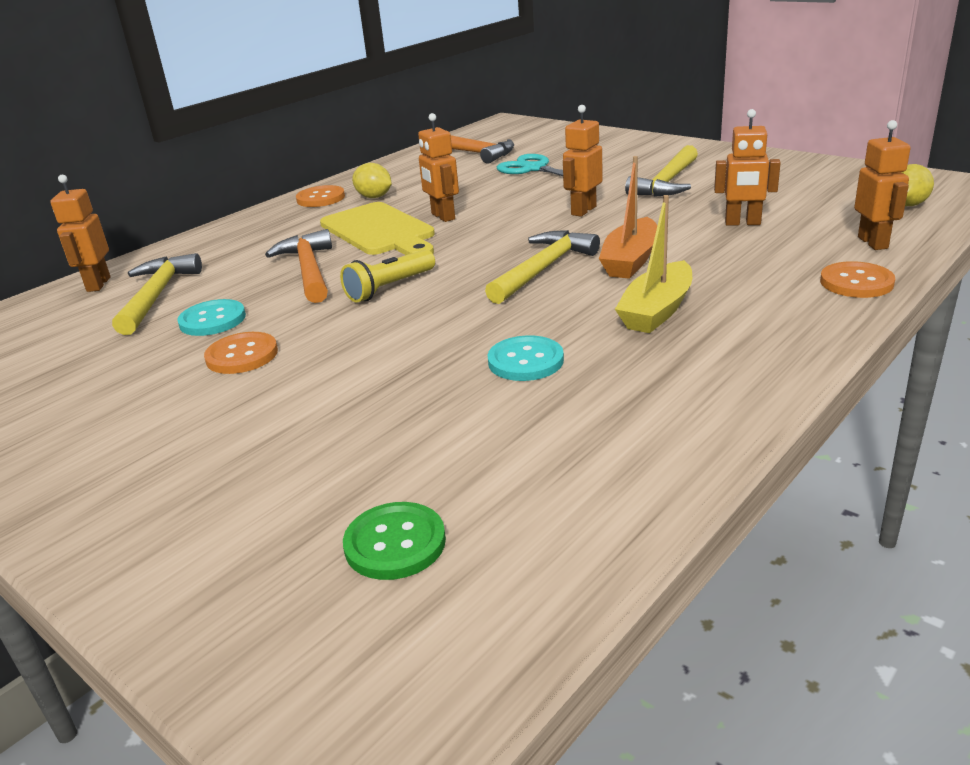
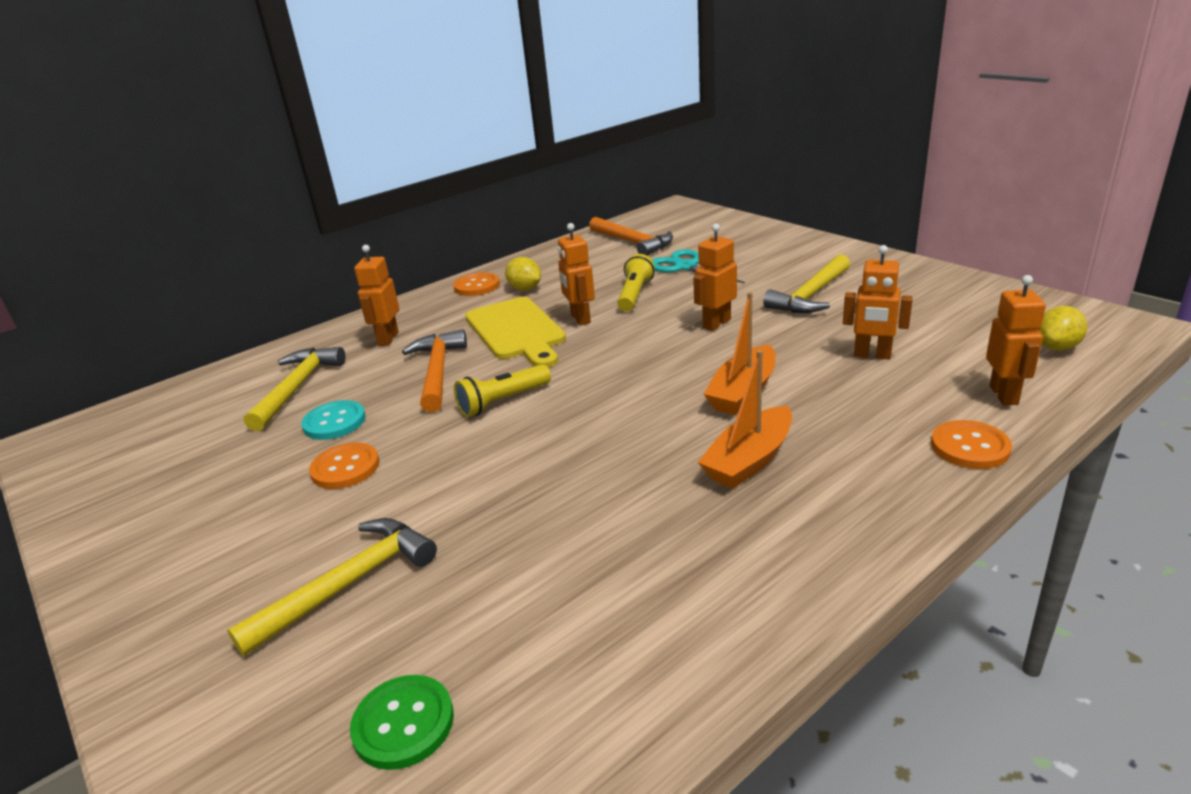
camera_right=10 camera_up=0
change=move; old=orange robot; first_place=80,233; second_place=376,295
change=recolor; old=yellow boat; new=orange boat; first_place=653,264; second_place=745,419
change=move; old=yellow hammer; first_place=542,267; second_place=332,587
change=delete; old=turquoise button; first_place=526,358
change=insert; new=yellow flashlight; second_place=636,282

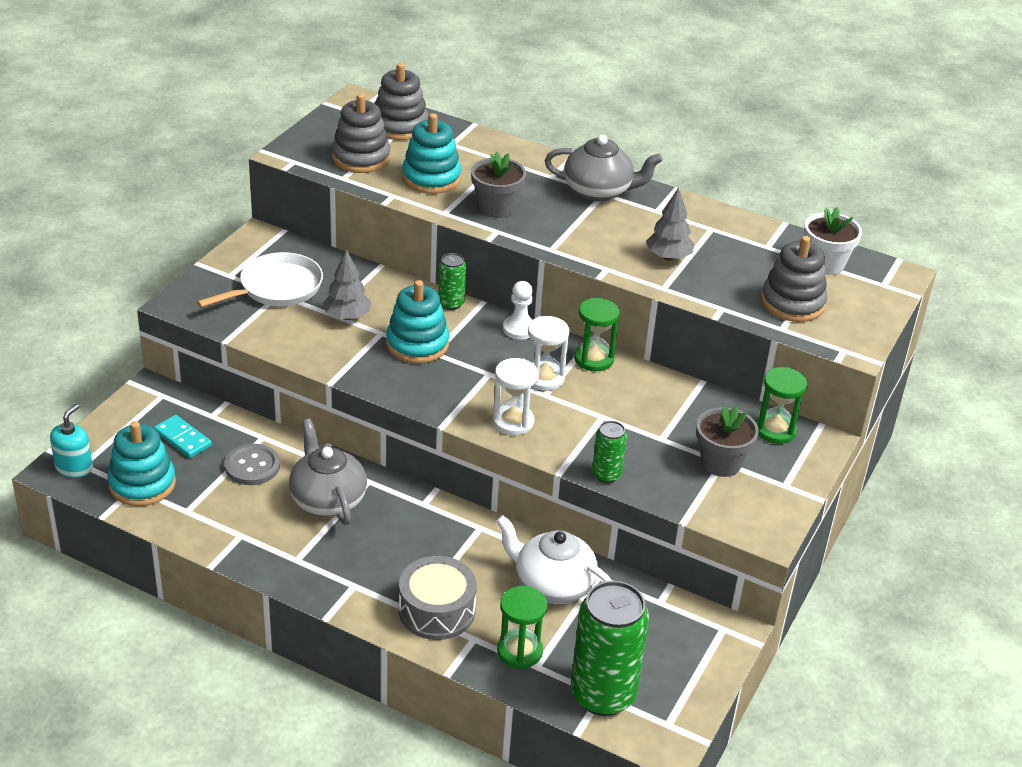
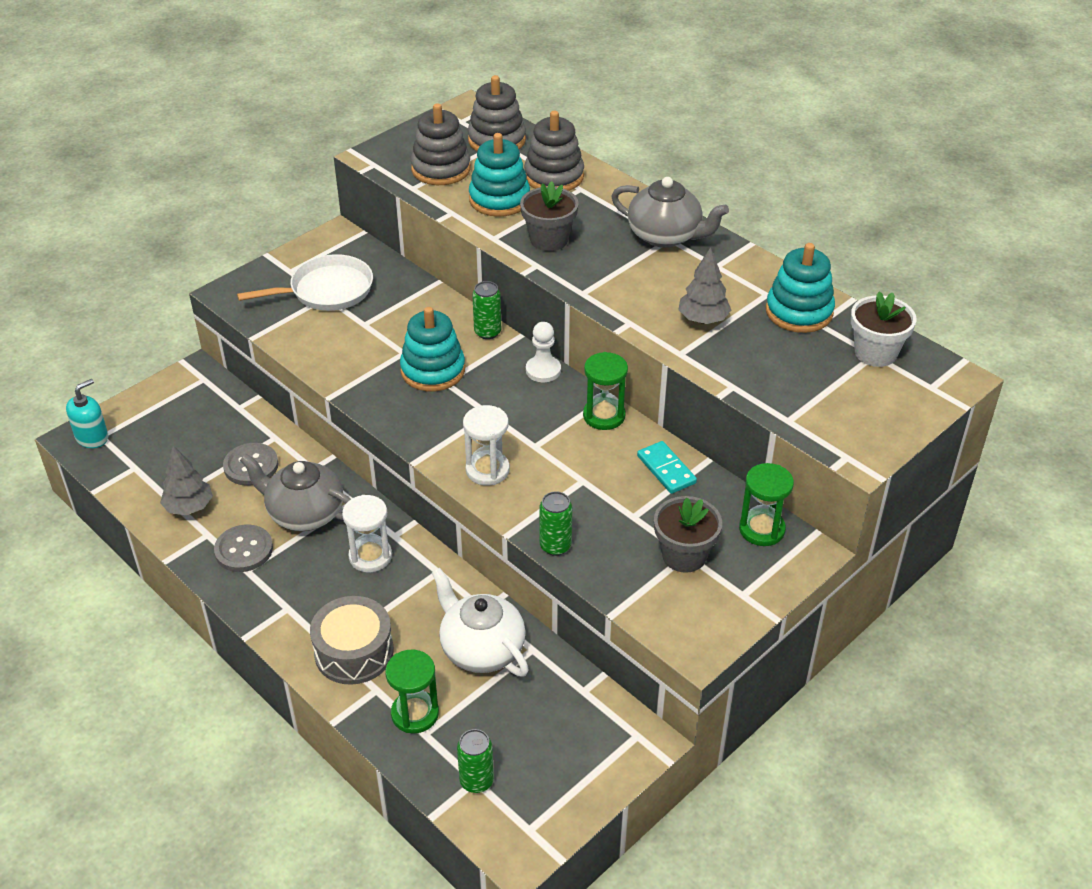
camera_right=20 camera_up=5
change=move; old=grey stacking toy; first_place=794,279; second_place=554,151
change=move; old=grey tree; first_place=347,284; second_place=186,480
change=move; old=white hourglass; first_place=549,353; second_place=367,533
change=move; old=turquoise domino; first_place=183,436; second_place=667,467
change=rotate; old=grey teapot; first_place=328,472; second_place=295,492; degrees=-60
change=move; old=turquoise stacking toy; first_place=142,463; second_place=800,288
change=resize; old=green can; first_place=610,648; second_place=475,761; factor=0.48
change=insert; new=grey button; second_place=243,548

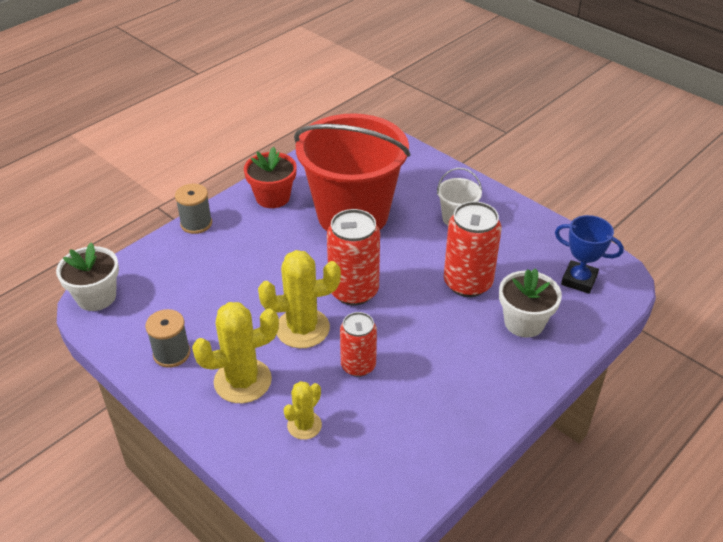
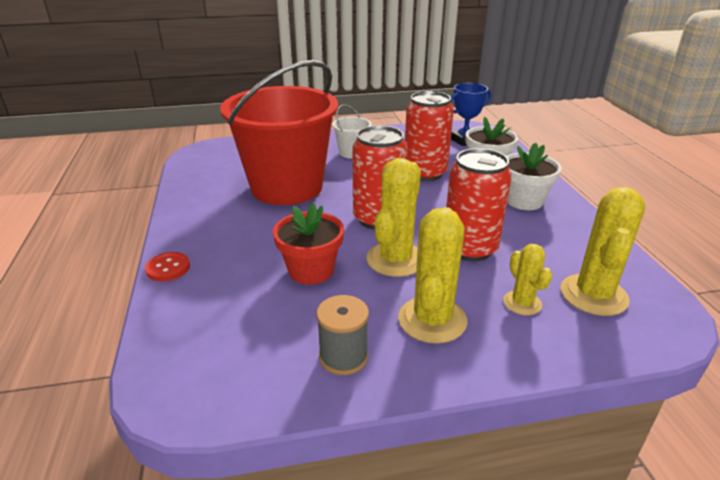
camera_right=-55 camera_up=-10
change=move; old=red flower pot; first_place=270,177; second_place=308,244
change=replace; old=grey spool; new=red button; first_place=193,209; second_place=167,266
change=move; old=white flower pot; first_place=87,277; second_place=534,176
change=resize; old=red can; first_place=358,344; second_place=479,204; factor=1.55
change=insert; new=yellow cactus; second_place=603,251

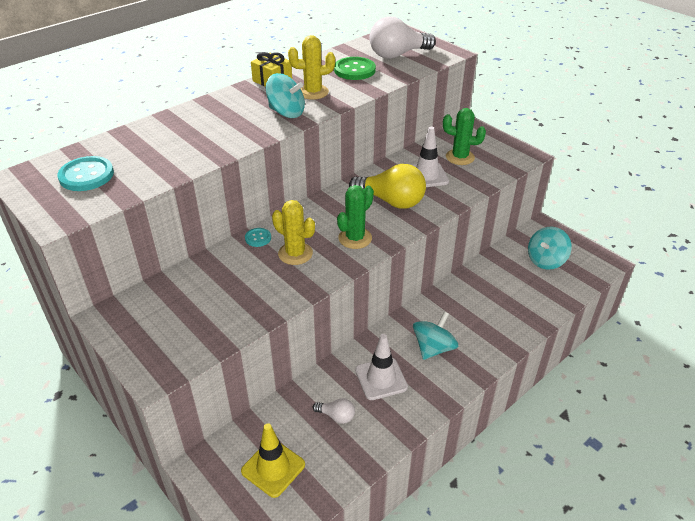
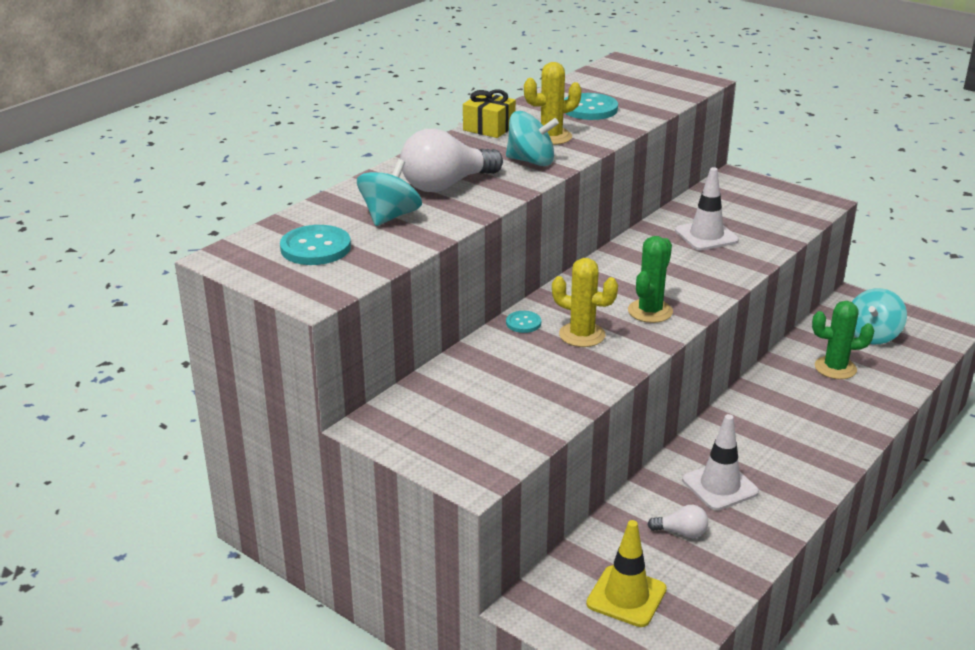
camera_right=-10 camera_up=-10
change=move; old=white light bulb; first_place=403,37; second_place=451,160
change=recolor; old=green button; new=turquoise button; first_place=355,68; second_place=591,106
change=move; old=green cactus; first_place=464,136; second_place=843,340
change=delete; old=yellow light bulb; first_place=387,186
change=move; old=turquoise spinning top; first_place=435,335; second_place=389,192

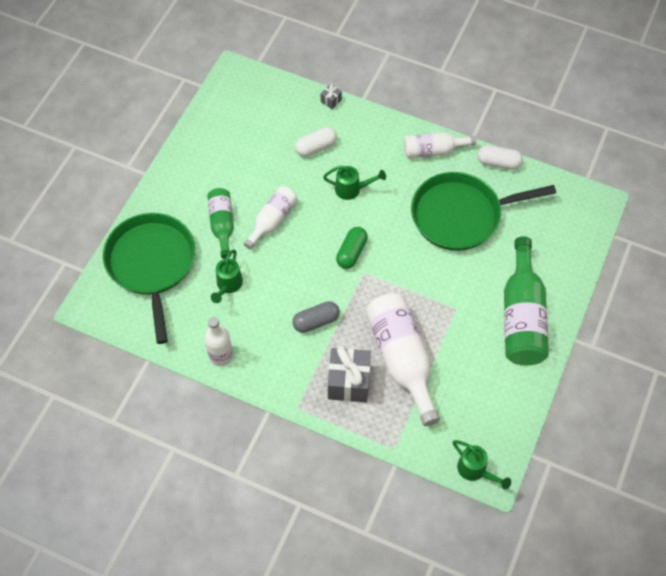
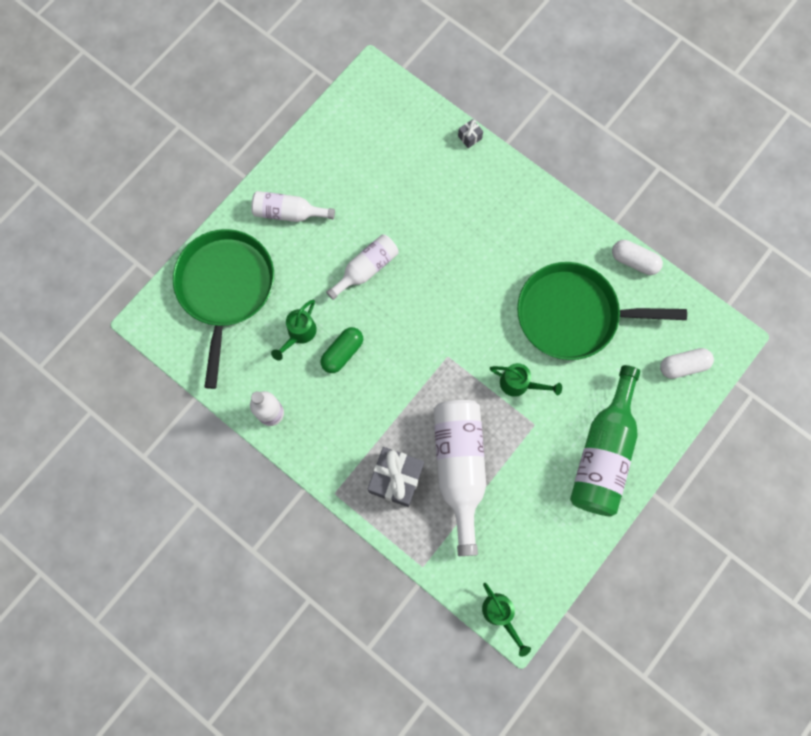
camera_right=15 camera_up=15
change=move; old=white capsule; first_place=316,142; second_place=687,363
change=move; old=white bottle; first_place=440,145; second_place=293,206
change=move; old=green watering can; first_place=354,183; second_place=526,380
change=delete; old=green bottle; first_place=220,223
change=move; old=green capsule; first_place=352,248; second_place=341,350
change=delete; old=grey capsule; first_place=316,317

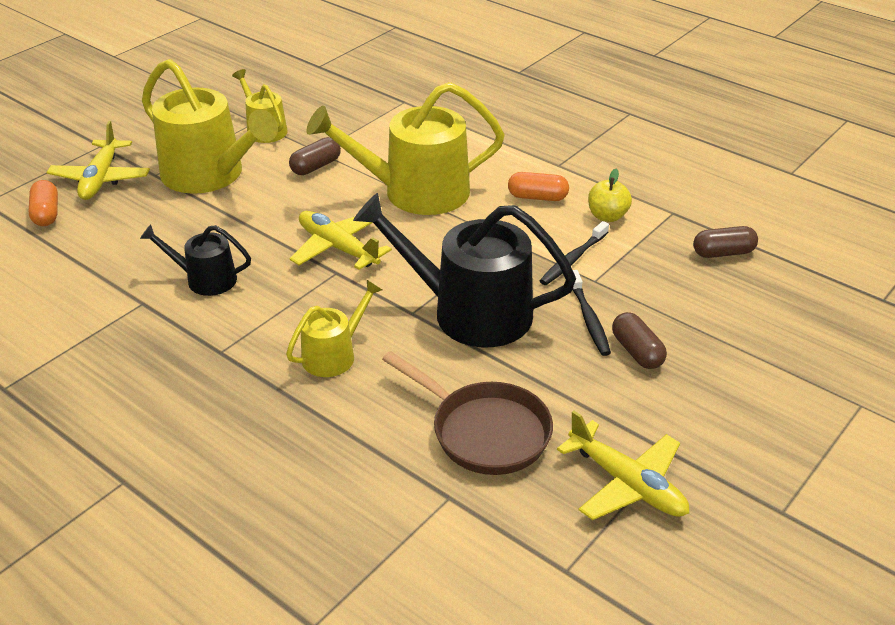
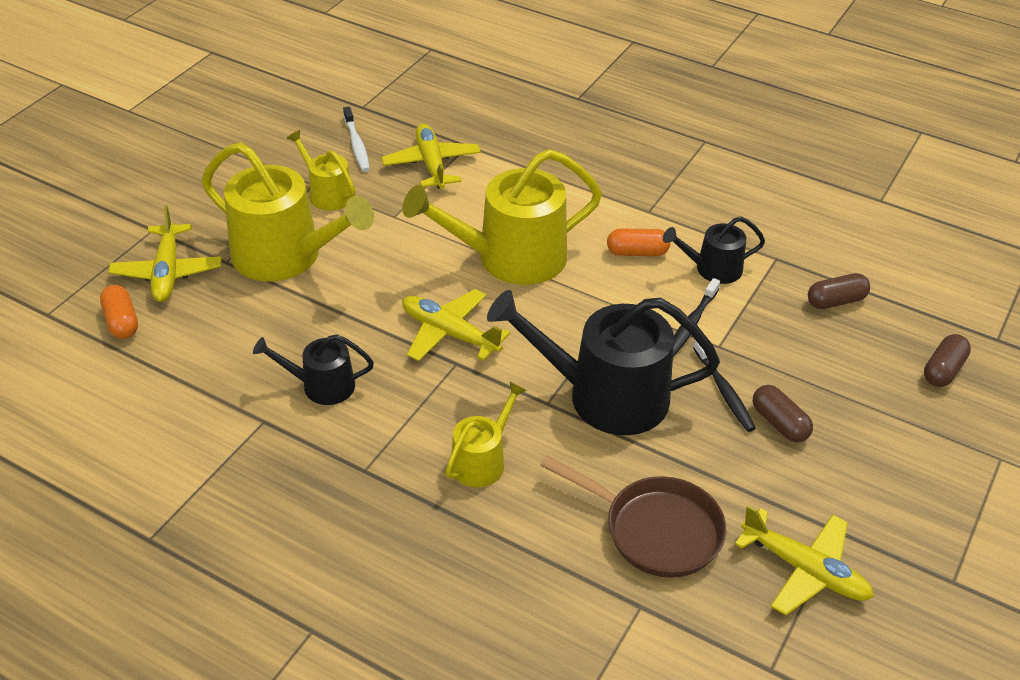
camera_right=-10 camera_up=5
change=move; old=brown capsule; first_place=315,156; second_place=947,360
change=replace; old=yellow apple; new=black watering can; first_place=610,195; second_place=714,250
change=insert; new=white toothbrush; second_place=356,139
change=insert; new=yellow plane; second_place=431,156

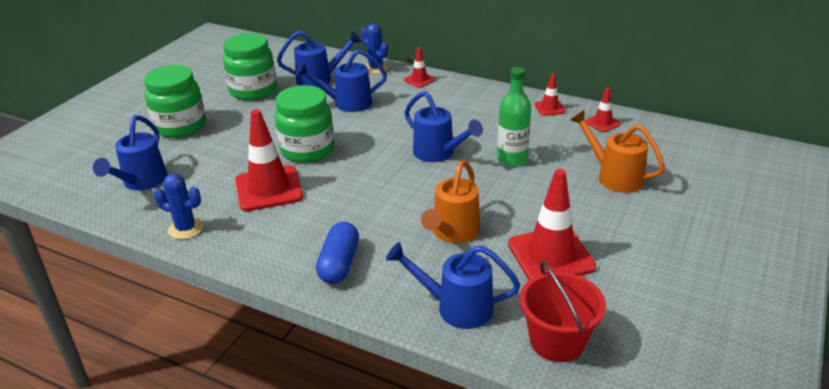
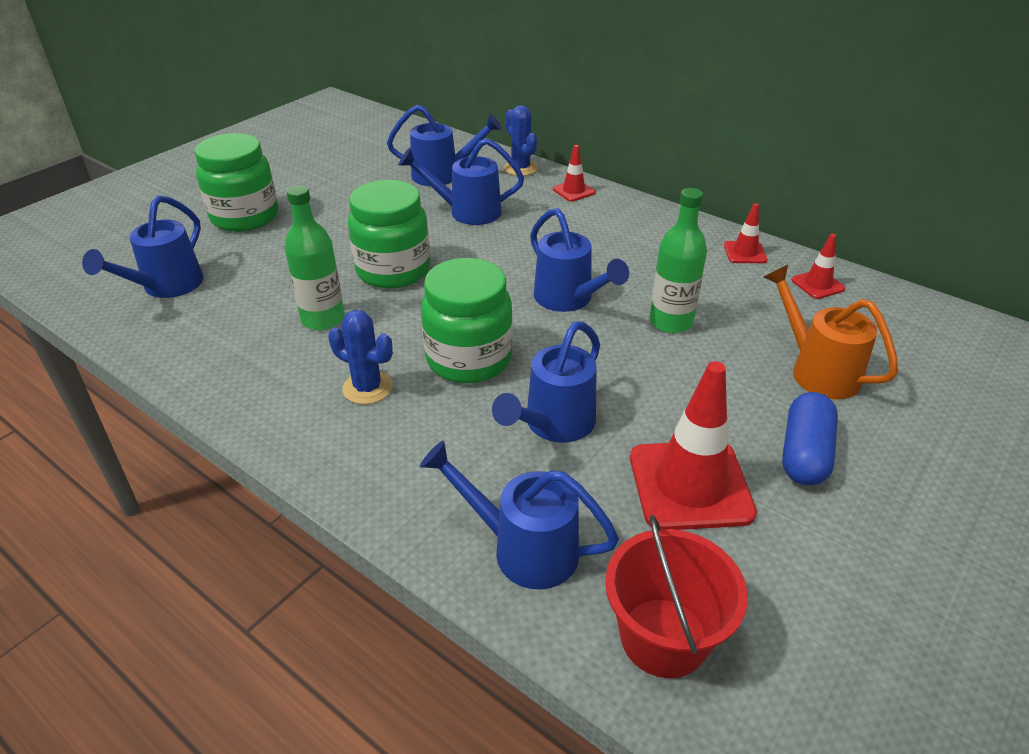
camera_right=10 camera_up=5
change=move; old=green jar; first_place=250,66; second_place=467,320
change=replace; old=red traffic cone; new=green bottle; first_place=269,160; second_place=315,257
change=recolor; old=orange watering can; new=blue watering can; first_place=450,201; second_place=546,382
change=move; old=blue cactus; first_place=178,206; second_place=360,357
change=move; old=blue capsule; first_place=337,253; second_place=810,438

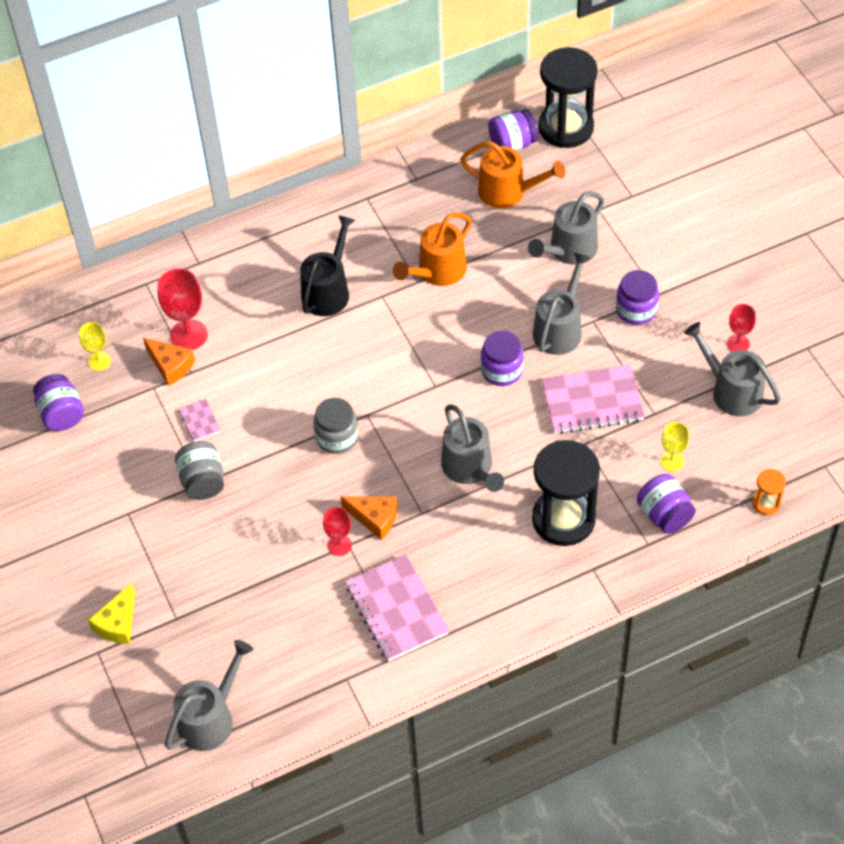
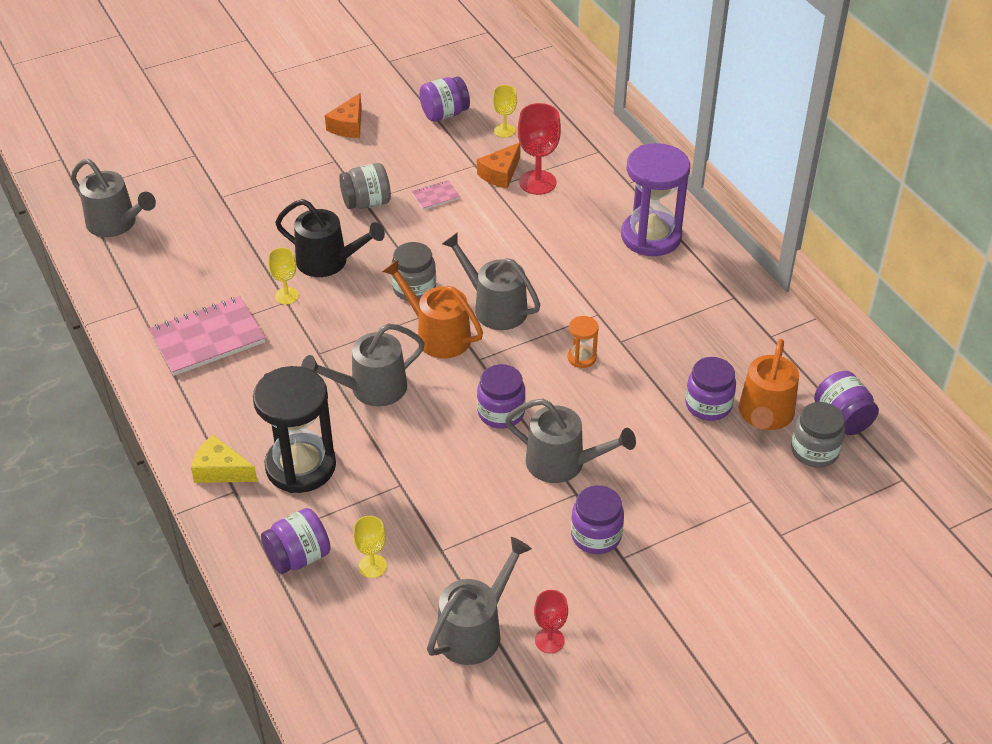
camera_right=85 camera_up=-10
change=delete; old=black hourglass; first_place=568,97
change=move; old=grey watering can; first_place=566,228; second_place=491,281
change=move; old=orange watering can; first_place=432,249; second_place=432,309
change=move; old=black watering can; first_place=328,265; second_place=330,238
change=delete; old=pink notebook; first_place=593,399
change=move; old=orange hourglass; first_place=769,492; second_place=583,342
change=move; old=orange cheese; first_place=369,518; second_place=343,115
change=recolor; old=red goblet; new=yellow goblet; first_place=337,531; second_place=283,276
change=move; old=yellow cheese; first_place=111,613; second_place=224,459
change=insert; new=purple hourglass; second_place=655,199
change=insert; new=purple jar; second_place=710,389
change=insert; new=grey jar; second_place=818,435

